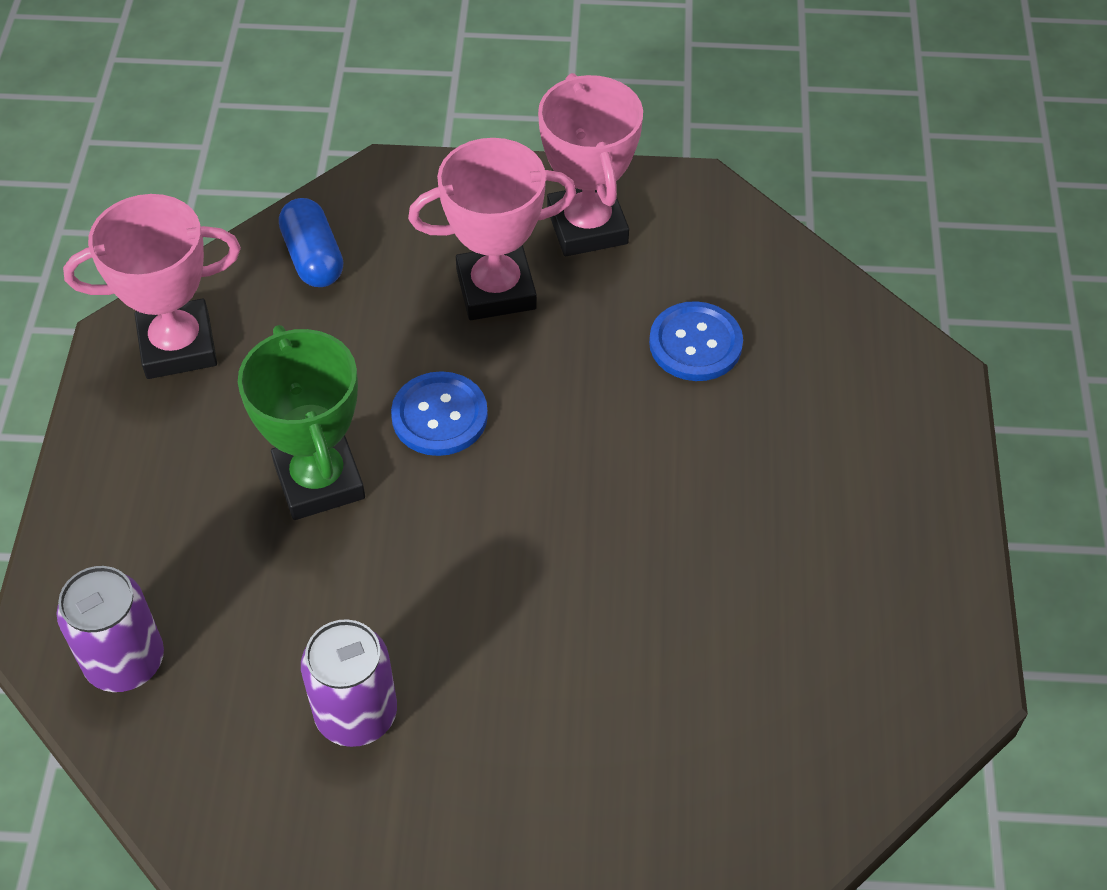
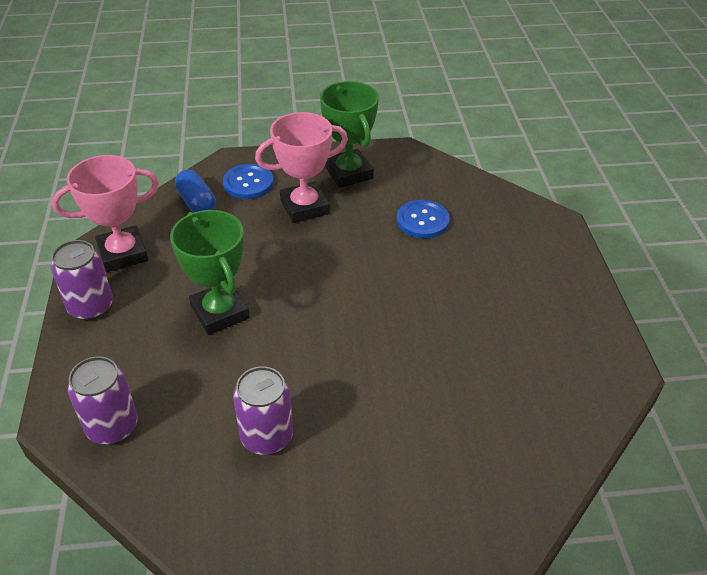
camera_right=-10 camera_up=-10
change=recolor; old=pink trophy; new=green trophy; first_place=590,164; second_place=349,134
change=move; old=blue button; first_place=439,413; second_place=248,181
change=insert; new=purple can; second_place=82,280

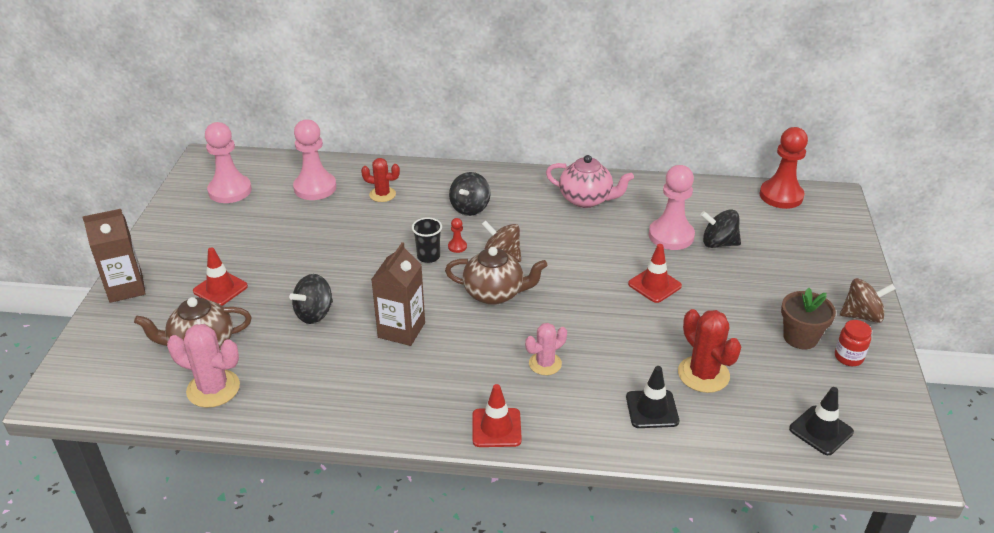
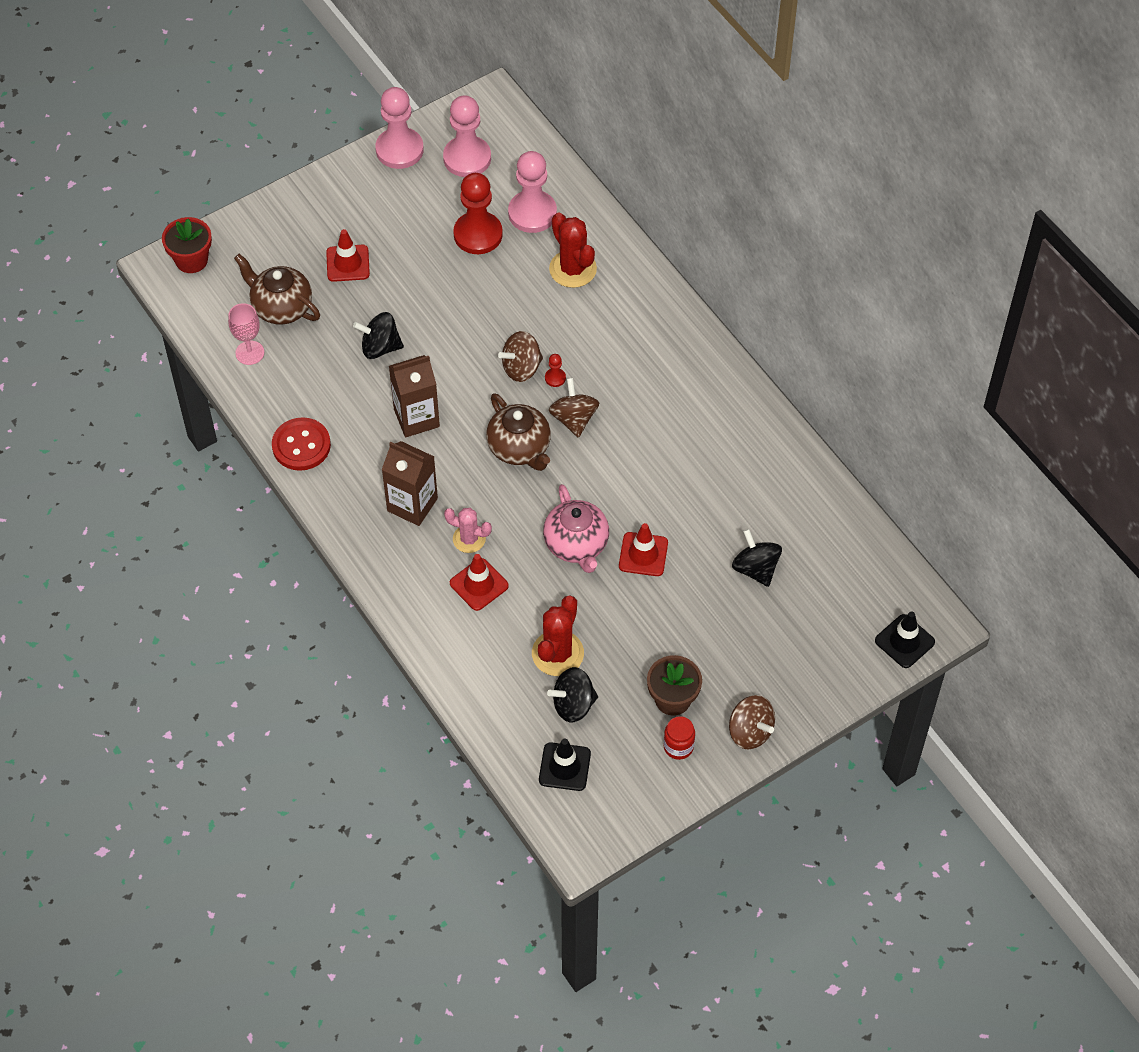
camera_right=50 camera_up=20
change=move; old=red pawn; first_place=783,168; second_place=478,213
change=move; old=pink teapot; first_place=590,181; second_place=576,528
change=resize; old=red cactus; first_place=380,180; second_place=573,250; factor=1.54
change=move; old=pink pawn; first_place=672,207; second_place=400,128
change=move; old=black spinning top; first_place=470,194; second_place=572,694
change=move; old=brown carton; first_place=114,256; second_place=410,483
change=replace; old=black cup; new=brown spinning top; first_place=427,240; second_place=520,356
change=replace; old=pink cactus; new=pink goblet; first_place=203,366; second_place=246,334
change=move; old=black traffic cone; first_place=652,397; second_place=905,639
change=move; old=red traffic cone; first_place=497,415; second_place=479,582
change=insert; new=red flower pot; second_place=187,245
change=insert; new=red button; second_place=301,444

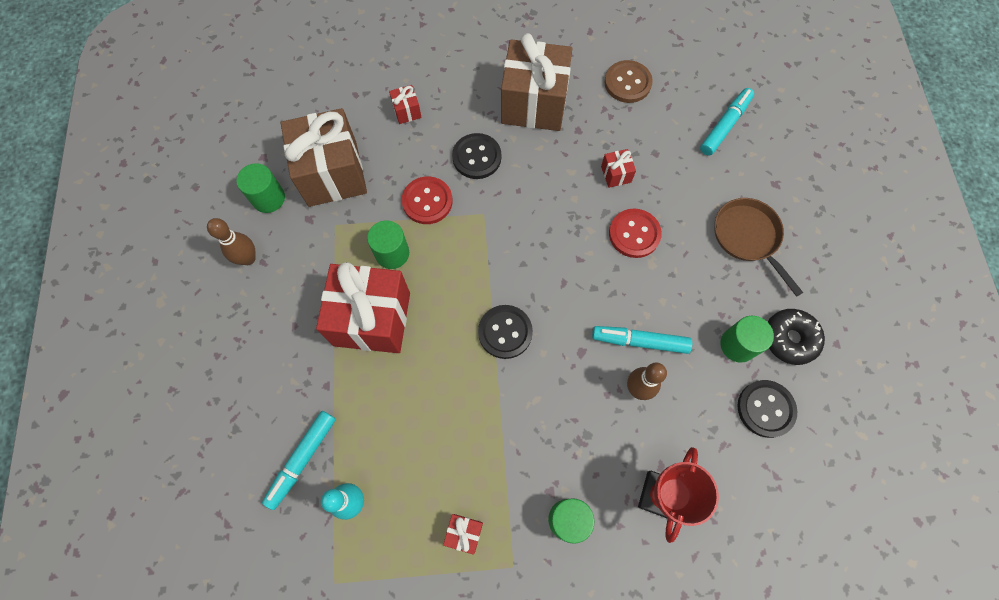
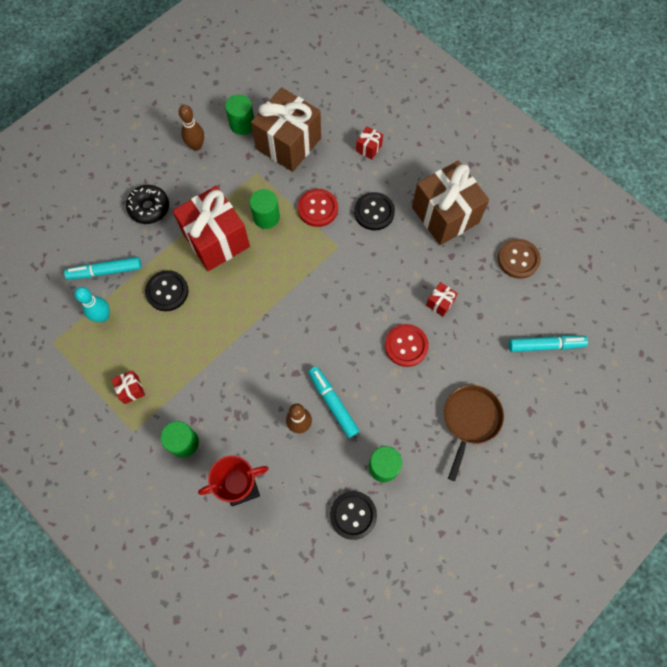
camera_right=50 camera_up=0
change=move; old=black button; first_place=505,332; second_place=166,290
change=move; old=black donut; first_place=796,337; second_place=147,204

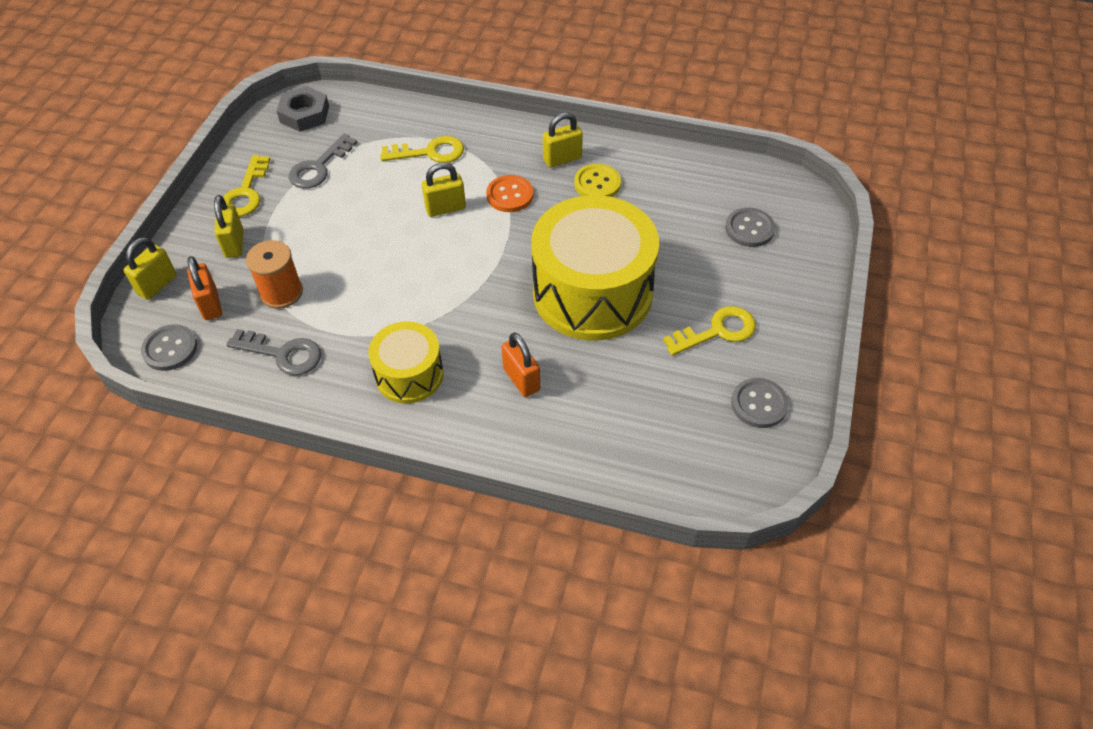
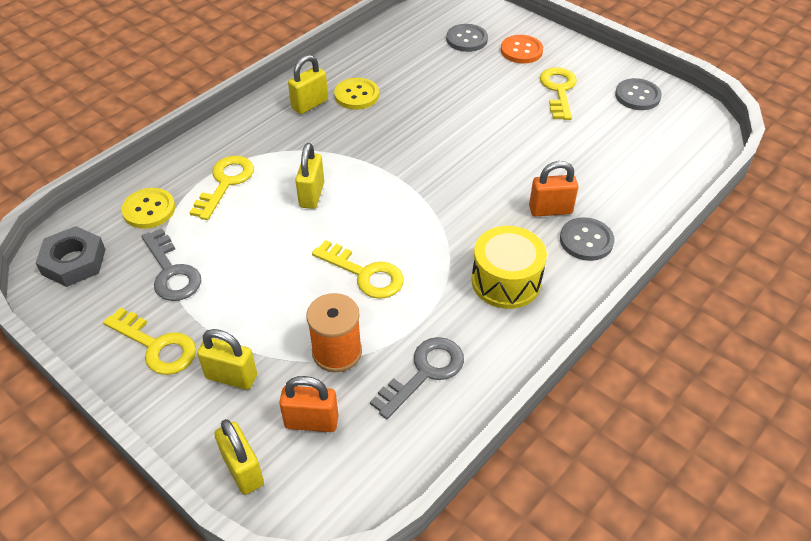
camera_right=-65 camera_up=-5
change=rotate; old=yellow padlock; first_place=563,140; second_place=308,84; degrees=45
change=move; old=orange button; first_place=510,193; second_place=522,49
change=delete; old=yellow drum; first_place=595,268
change=move; old=grey button; first_place=169,347; second_place=587,239
change=insert; new=yellow button; second_place=148,208
change=insert; new=yellow key; second_place=358,269

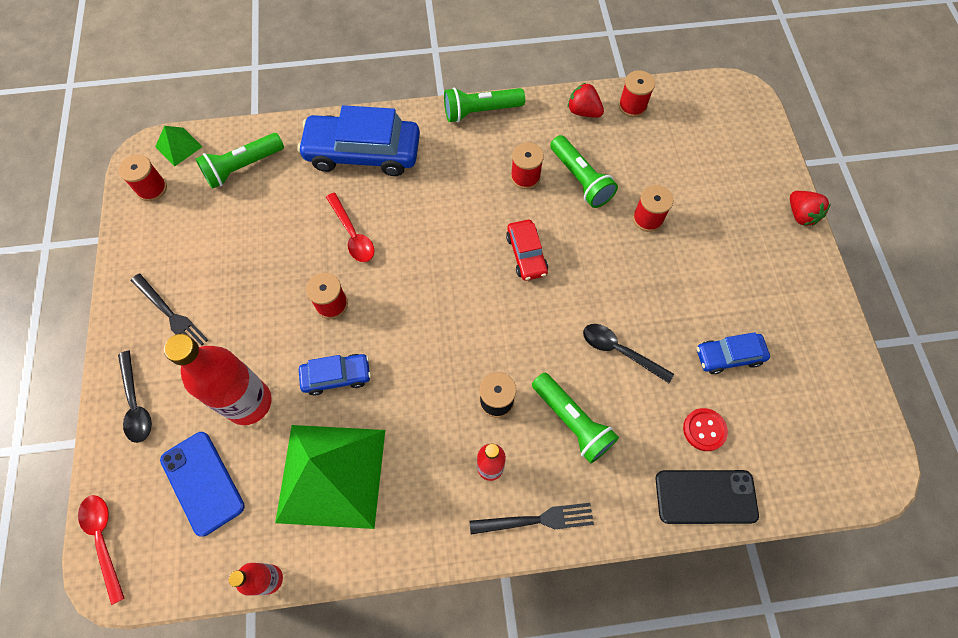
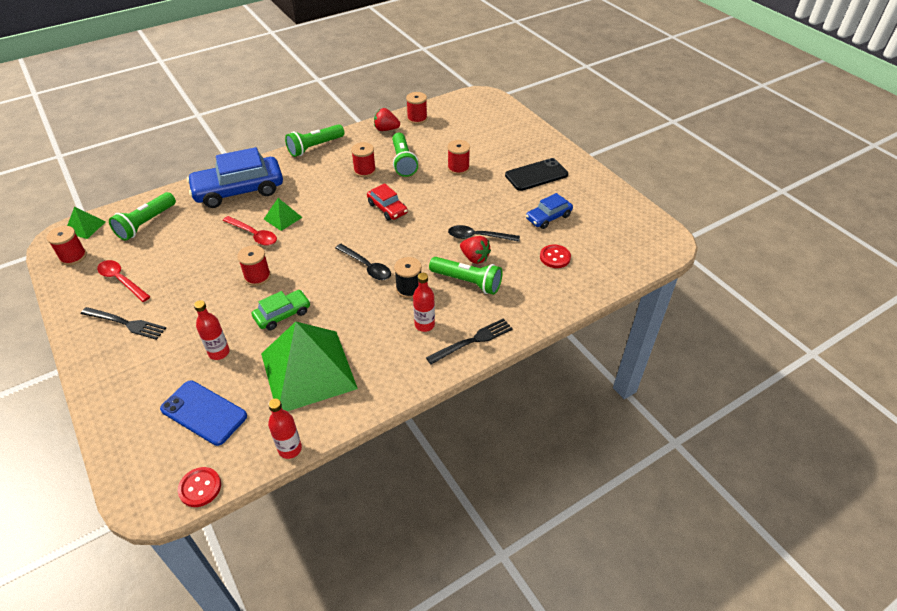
camera_right=-25 camera_up=-20
change=rotate; old=green flashlight; first_place=584,171; second_place=405,155; degrees=45
change=move; old=red strawberry; first_place=810,208; second_place=475,250
change=resize; old=red bottle; first_place=218,379; second_place=212,330; factor=0.53
change=move; old=black spoon; first_place=135,397; second_place=363,262
change=recolor; old=blue car; new=green car; first_place=335,374; second_place=281,310
change=move; old=black phone; first_place=707,497; second_place=536,174
change=move; old=red spoon; first_place=101,550; second_place=124,281
change=insert; new=green pyramid; second_place=283,214
change=insert; new=red button; second_place=199,487

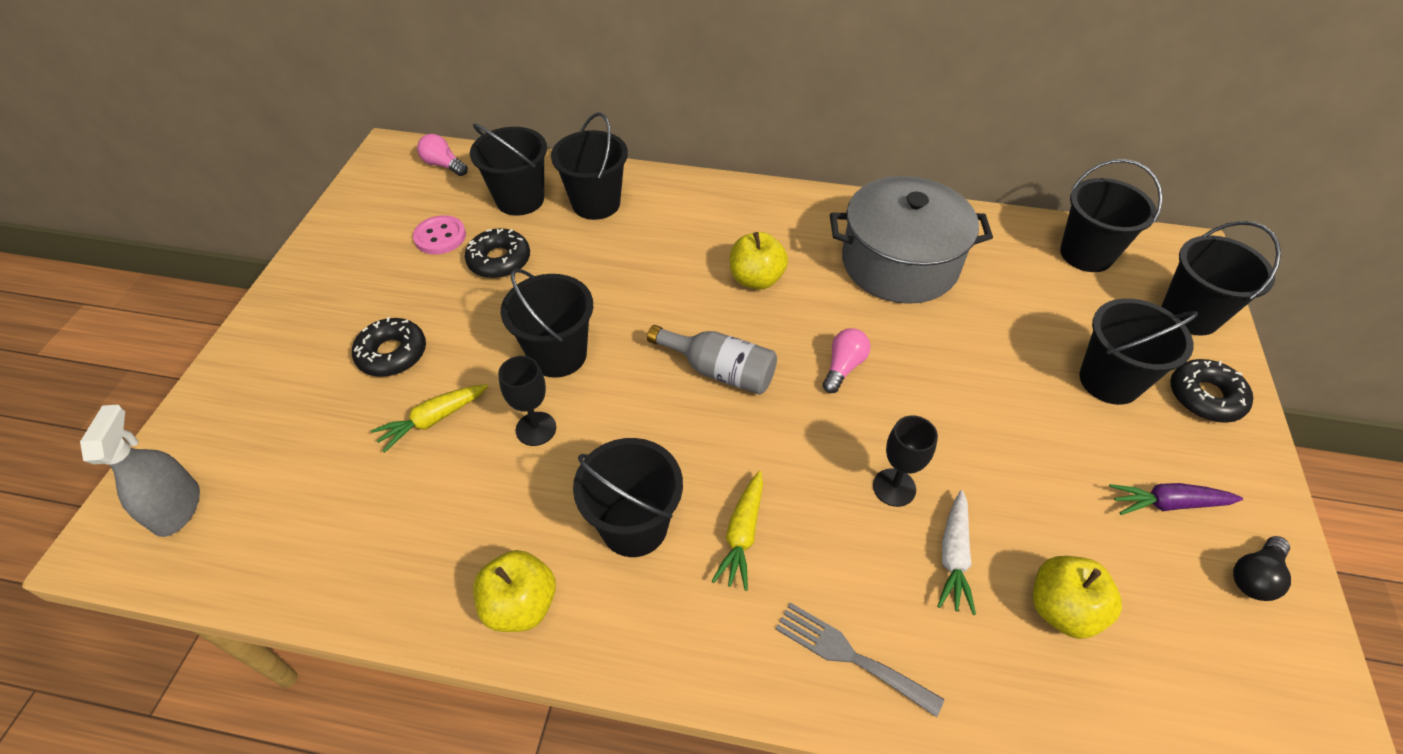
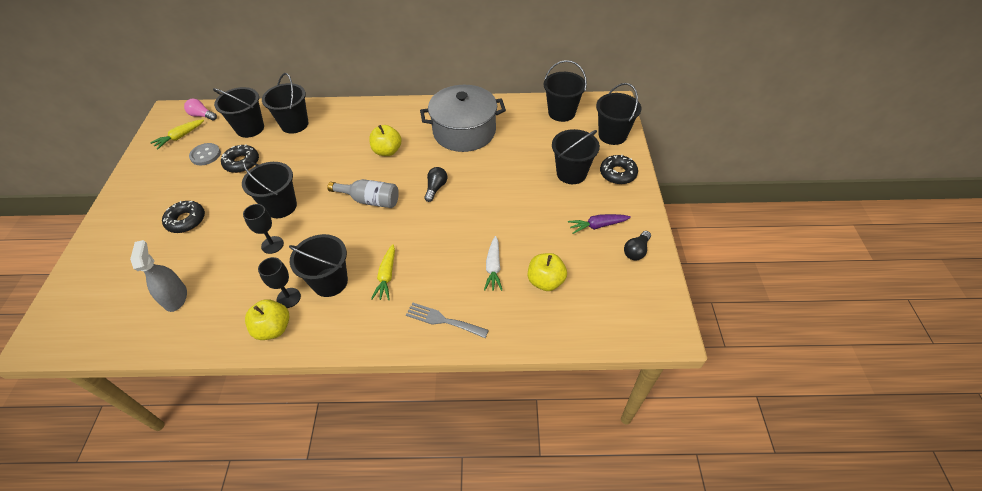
camera_right=-10 camera_up=0
change=recolor; old=pink button; new=grey button; first_place=439,234; second_place=205,154
change=recolor; old=pink light bulb; new=black light bulb; first_place=846,360; second_place=435,184
change=move; old=yellow carrot; first_place=429,418; second_place=177,134
change=move; old=grey spray bottle; first_place=140,471; second_place=158,276
change=move; old=black goblet; first_place=905,461; second_place=279,282

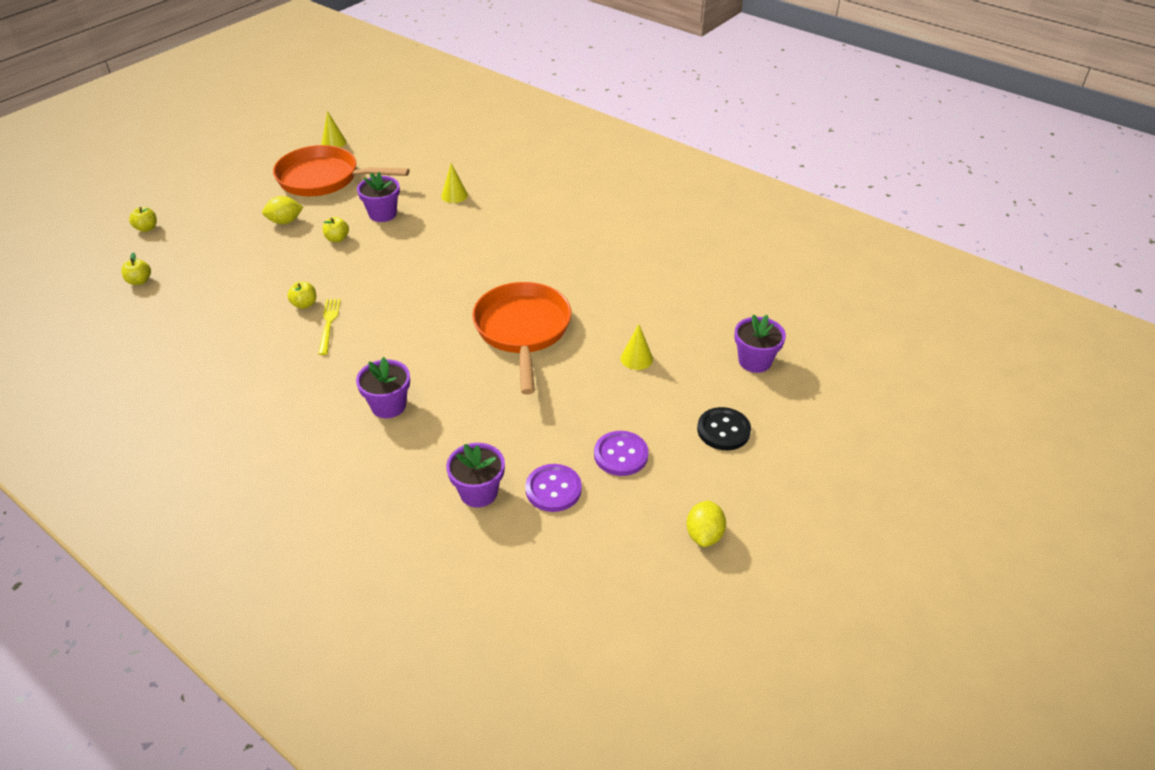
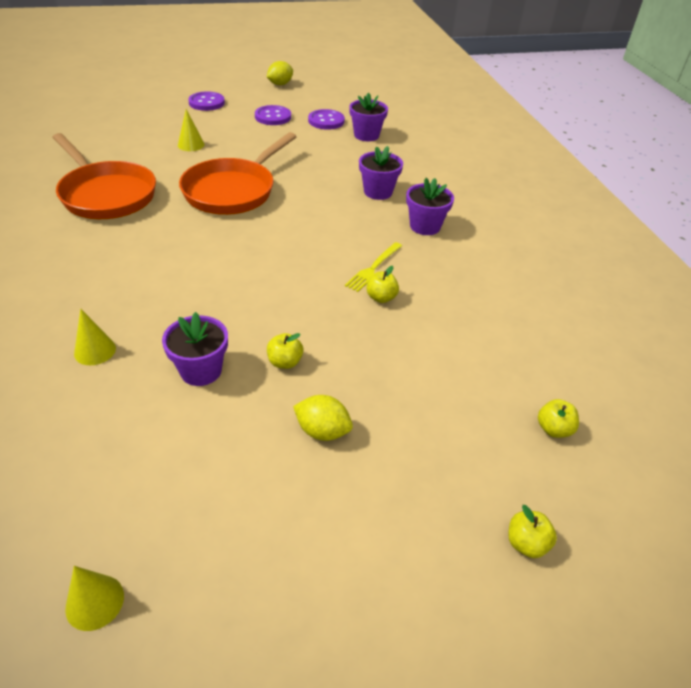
camera_right=-145 camera_up=0
change=move; old=orange pan; first_place=341,170; second_place=104,176
change=move; old=purple flower pot; first_place=760,343; second_place=430,206
change=recolor; old=black button; new=purple button; first_place=724,428; second_place=206,101

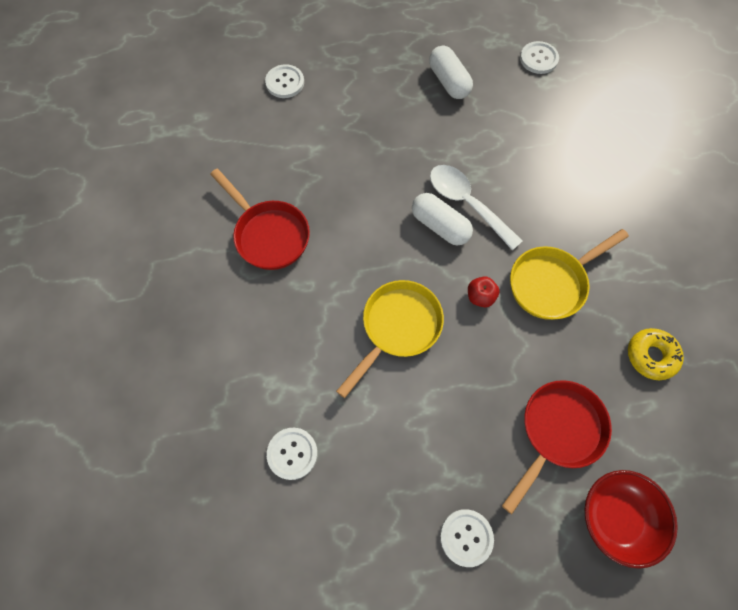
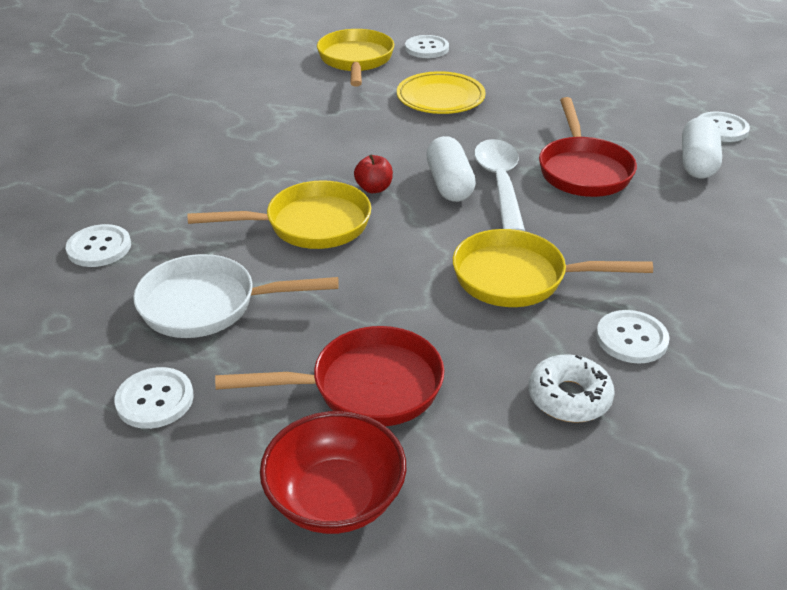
camera_right=40 camera_up=-30
change=move; old=white capsule; first_place=451,72; second_place=702,147
change=move; old=red pan; first_place=260,219; second_place=588,147
change=move; old=red apple; first_place=484,291; second_place=373,173
change=recolor; old=yellow donut; new=white donut; first_place=656,354; second_place=571,388
change=insert; new=yellow pan; second_place=355,57
change=insert; new=yellow plate; second_place=441,92
change=insert; new=white pan; second_place=236,296
change=insert; new=white button; second_place=633,337

